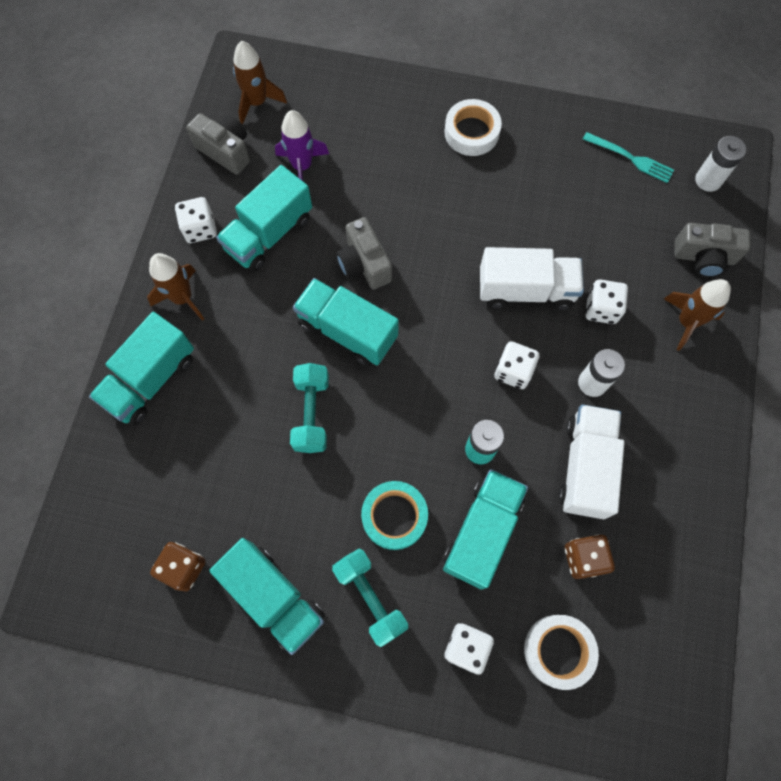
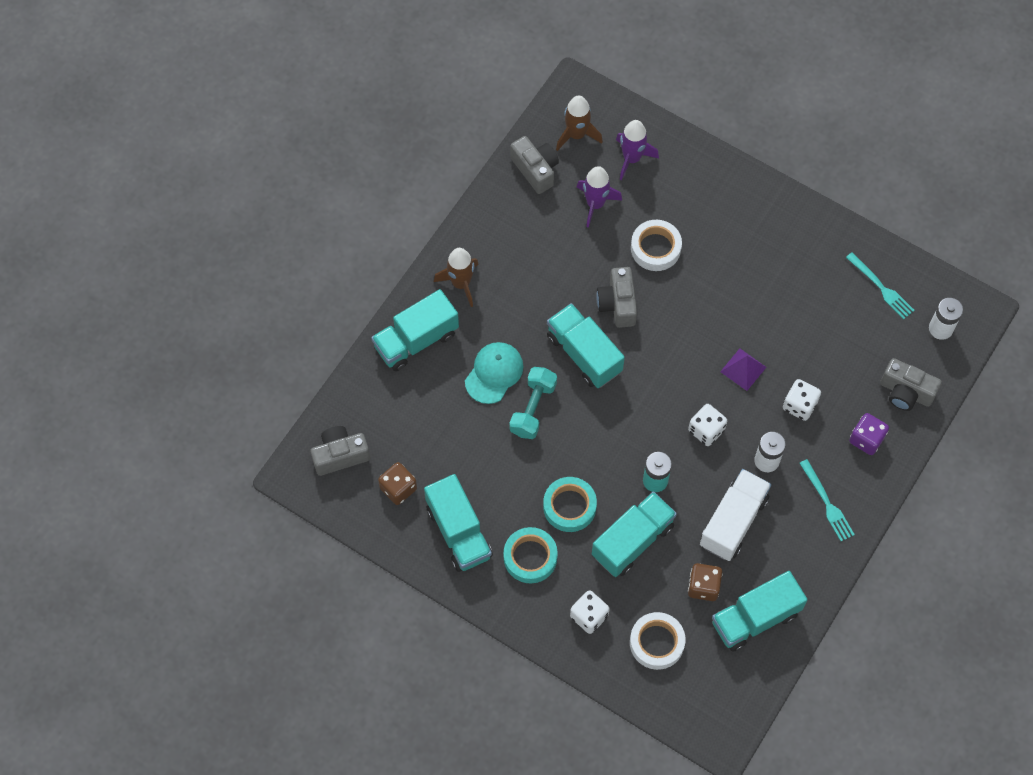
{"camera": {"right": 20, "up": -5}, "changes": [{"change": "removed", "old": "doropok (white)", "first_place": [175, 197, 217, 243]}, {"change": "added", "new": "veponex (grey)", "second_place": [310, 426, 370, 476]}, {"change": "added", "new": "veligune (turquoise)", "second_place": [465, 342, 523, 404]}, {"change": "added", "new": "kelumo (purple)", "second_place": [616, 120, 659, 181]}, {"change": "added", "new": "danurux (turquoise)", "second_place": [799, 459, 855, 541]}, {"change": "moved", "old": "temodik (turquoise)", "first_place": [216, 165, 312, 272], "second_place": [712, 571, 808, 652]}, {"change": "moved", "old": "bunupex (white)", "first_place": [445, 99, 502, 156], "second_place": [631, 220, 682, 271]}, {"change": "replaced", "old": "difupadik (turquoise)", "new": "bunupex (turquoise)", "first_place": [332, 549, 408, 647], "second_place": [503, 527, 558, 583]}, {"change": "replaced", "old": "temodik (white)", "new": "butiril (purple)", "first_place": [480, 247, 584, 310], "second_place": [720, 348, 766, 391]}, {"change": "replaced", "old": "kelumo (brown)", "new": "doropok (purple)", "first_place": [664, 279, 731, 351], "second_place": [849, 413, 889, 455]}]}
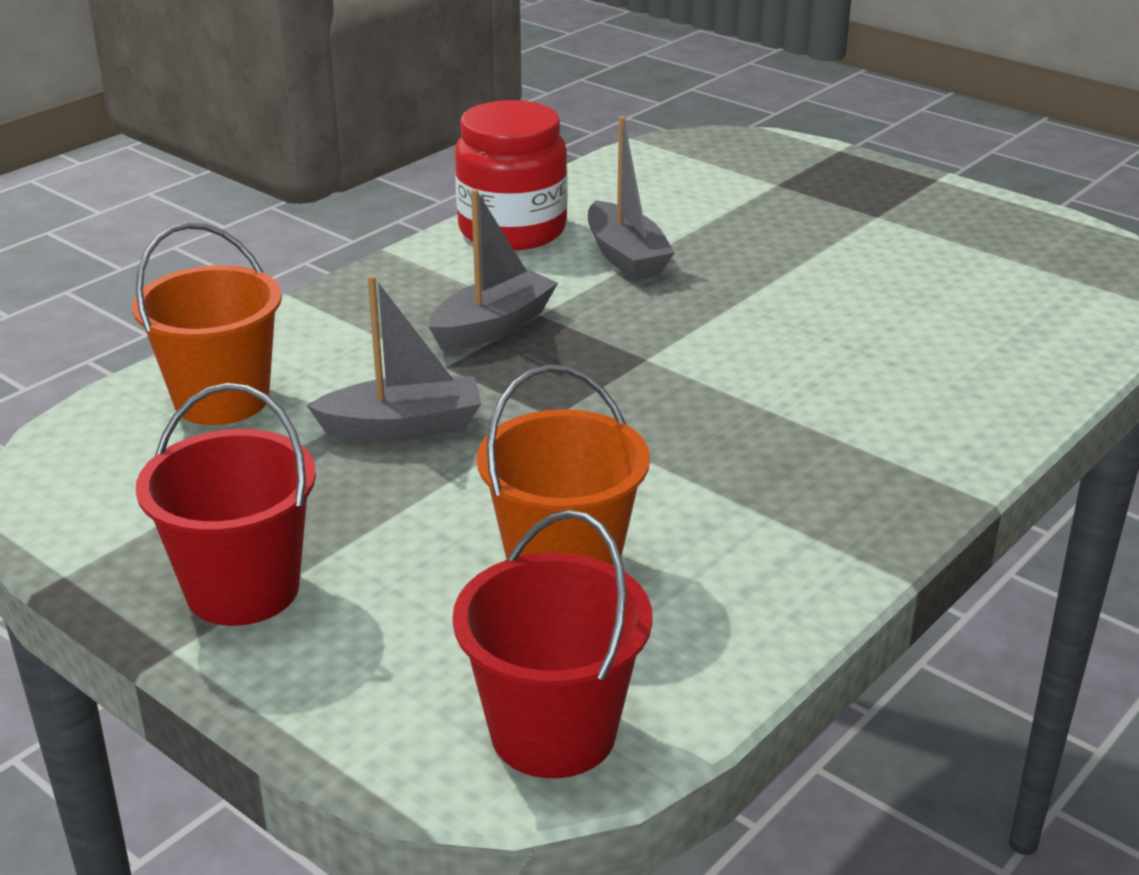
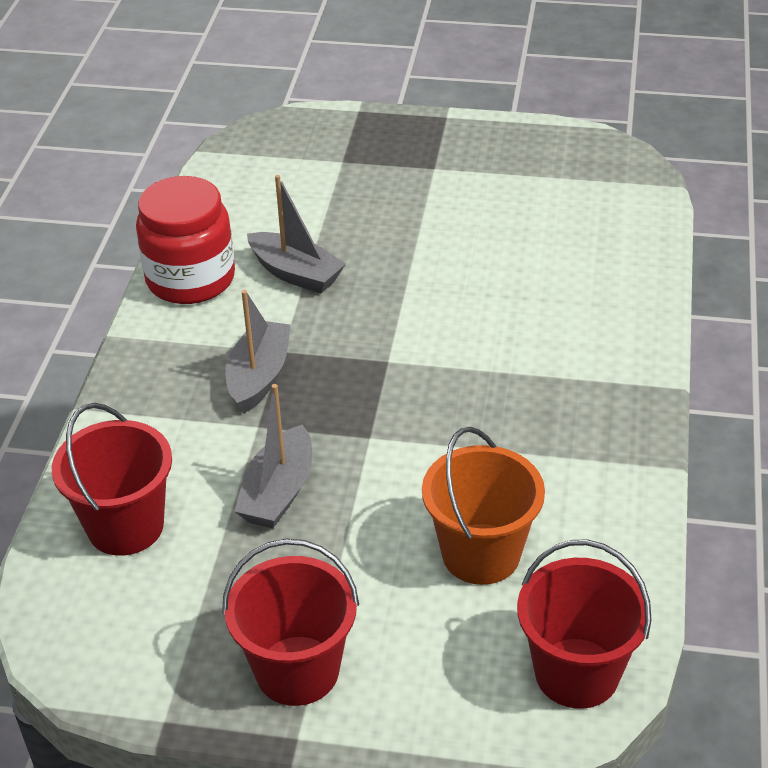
{"camera": {"right": -30, "up": 10}, "changes": [{"change": "recoloured", "old": "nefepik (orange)", "new": "nefepik (red)", "first_place": [132, 222, 282, 425], "second_place": [52, 403, 172, 556]}, {"change": "turned", "old": "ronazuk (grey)", "first_place": [307, 275, 482, 442], "second_place": [234, 384, 312, 528], "degrees": 150}]}
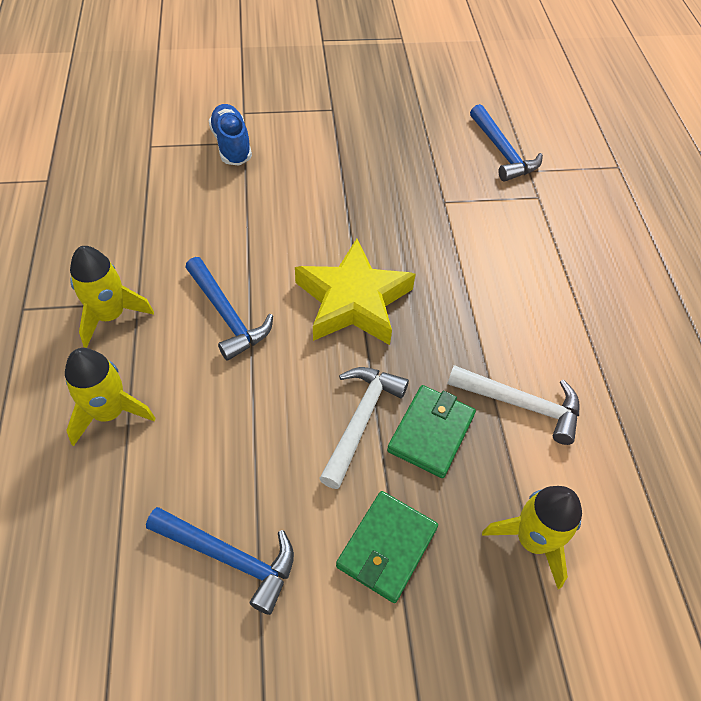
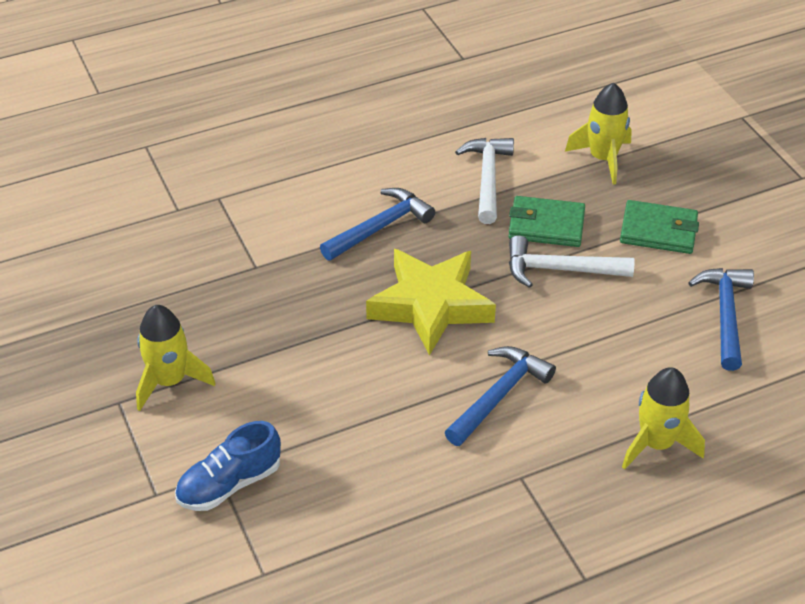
{"camera": {"right": -105, "up": -10}, "changes": [{"change": "moved", "old": "kelumo (yellow)", "first_place": [70, 246, 154, 348], "second_place": [136, 305, 216, 411]}, {"change": "moved", "old": "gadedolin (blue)", "first_place": [470, 104, 543, 182], "second_place": [320, 188, 435, 261]}]}
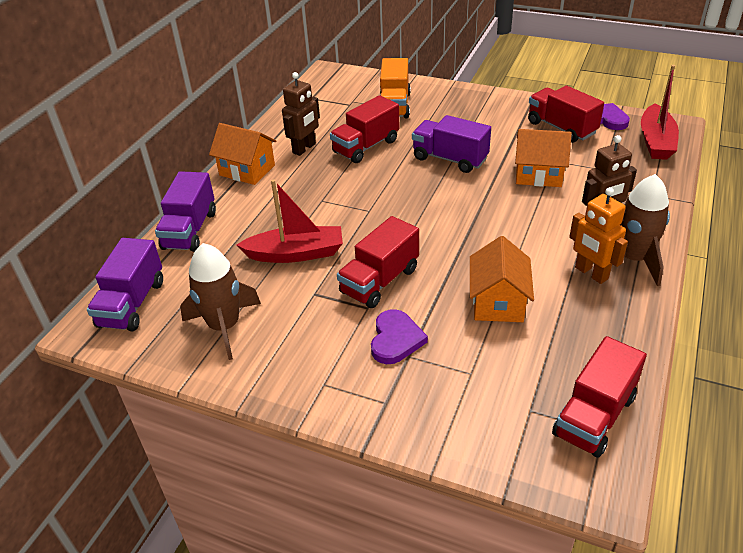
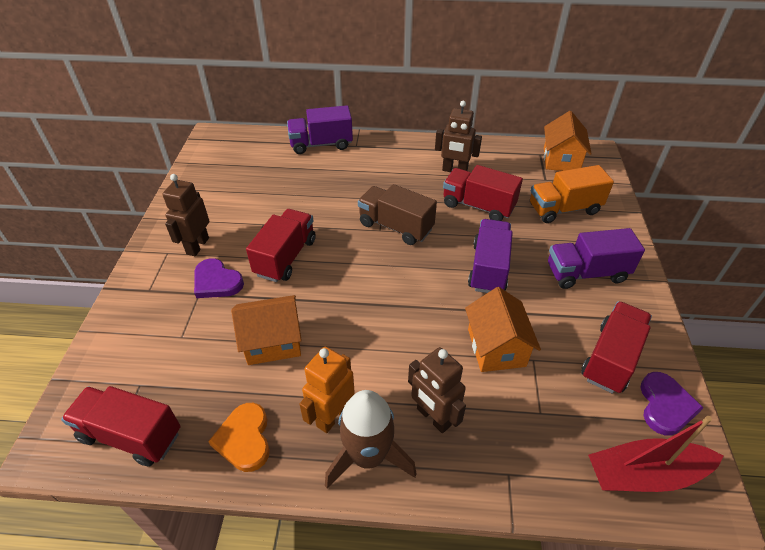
{"camera": {"right": 70, "up": 5}, "changes": [{"change": "removed", "old": "kelumo (brown)", "first_place": [180, 243, 261, 360]}, {"change": "removed", "old": "ronazuk (red)", "first_place": [236, 179, 343, 263]}, {"change": "added", "new": "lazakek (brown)", "second_place": [162, 174, 209, 256]}, {"change": "added", "new": "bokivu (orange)", "second_place": [208, 403, 270, 472]}, {"change": "added", "new": "temodik (brown)", "second_place": [358, 184, 437, 245]}, {"change": "moved", "old": "temodik (purple)", "first_place": [87, 238, 163, 331], "second_place": [548, 228, 645, 289]}, {"change": "moved", "old": "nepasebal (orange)", "first_place": [209, 123, 276, 185], "second_place": [544, 111, 592, 171]}, {"change": "turned", "old": "temodik (red)", "first_place": [337, 216, 419, 308], "second_place": [246, 209, 316, 282], "degrees": 90}, {"change": "turned", "old": "bokivu (purple)", "first_place": [371, 309, 428, 364], "second_place": [194, 258, 244, 298], "degrees": 45}]}
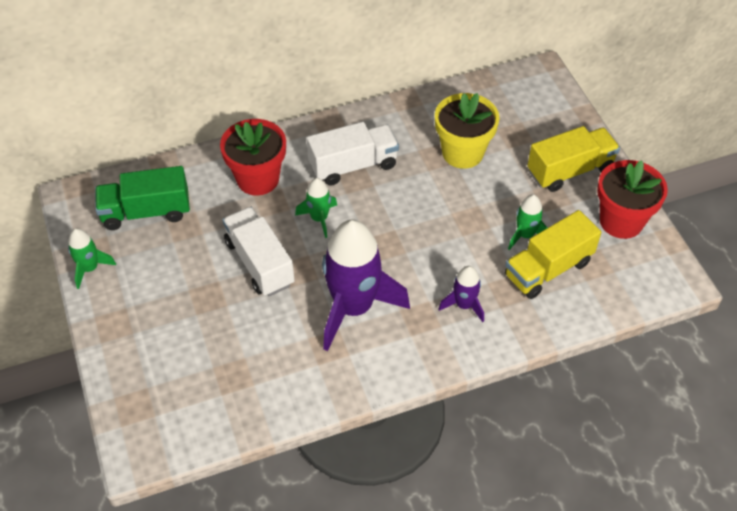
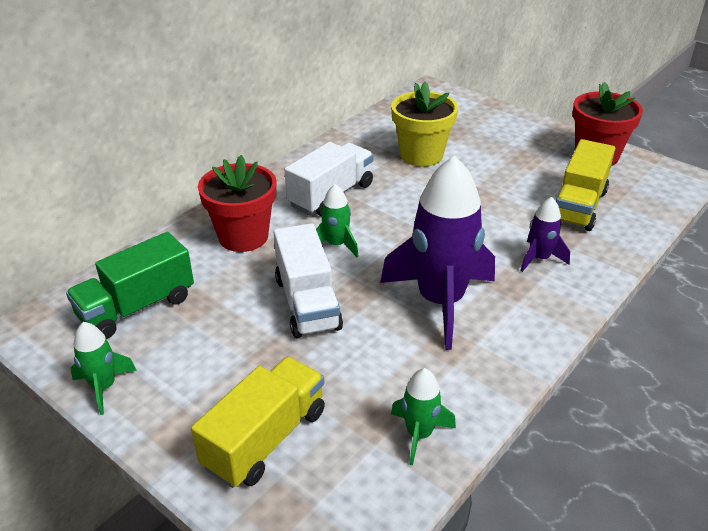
{"camera": {"right": -30, "up": -15}, "changes": [{"change": "moved", "old": "kelumo (green)", "first_place": [508, 195, 547, 250], "second_place": [391, 368, 456, 466]}, {"change": "moved", "old": "temodik (yellow)", "first_place": [527, 126, 620, 192], "second_place": [191, 356, 325, 488]}, {"change": "turned", "old": "temodik (white)", "first_place": [222, 207, 295, 296], "second_place": [274, 223, 343, 338], "degrees": -135}]}
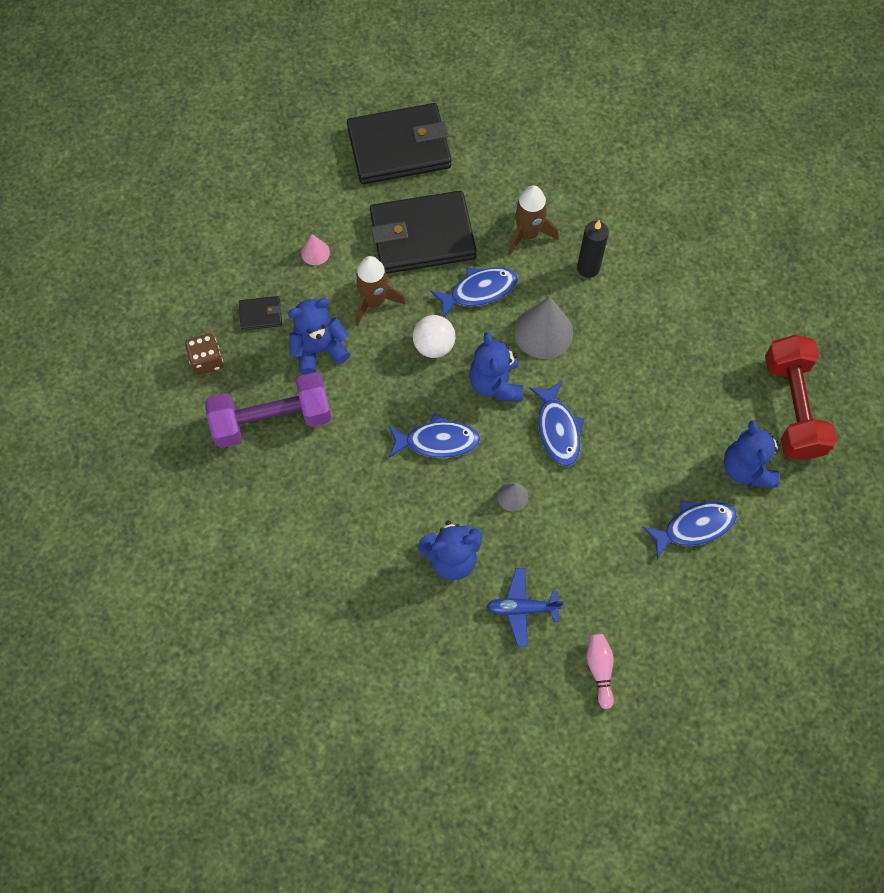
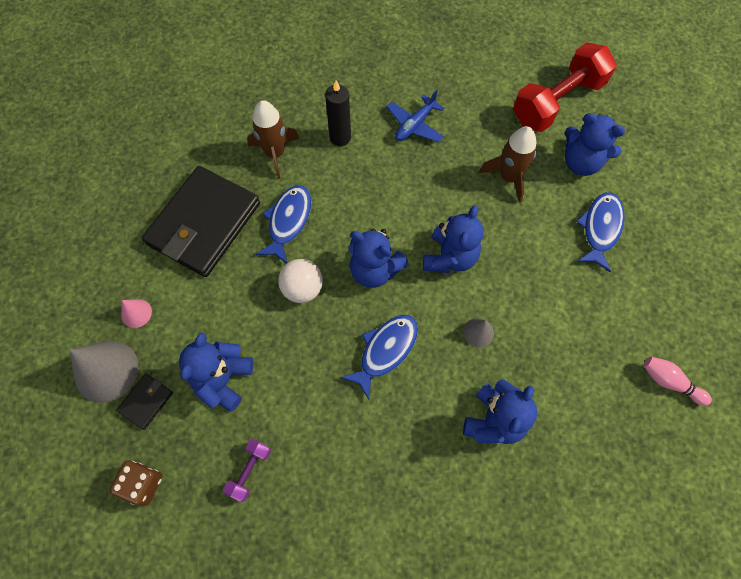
{"camera": {"right": -50, "up": 0}, "changes": [{"change": "removed", "old": "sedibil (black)", "first_place": [347, 103, 452, 184]}, {"change": "moved", "old": "kelumo (brown)", "first_place": [355, 256, 406, 326], "second_place": [479, 126, 537, 203]}, {"change": "moved", "old": "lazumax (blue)", "first_place": [486, 568, 563, 647], "second_place": [387, 90, 444, 142]}, {"change": "moved", "old": "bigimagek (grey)", "first_place": [514, 297, 573, 359], "second_place": [70, 341, 138, 403]}, {"change": "replaced", "old": "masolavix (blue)", "new": "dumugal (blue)", "first_place": [529, 381, 584, 466], "second_place": [423, 205, 484, 273]}, {"change": "turned", "old": "difupadik (red)", "first_place": [765, 335, 837, 460], "second_place": [513, 42, 616, 132], "degrees": -75}, {"change": "resized", "old": "difupadik (purple)", "first_place": [205, 372, 332, 448], "second_place": [223, 439, 271, 502], "factor": 0.44}]}
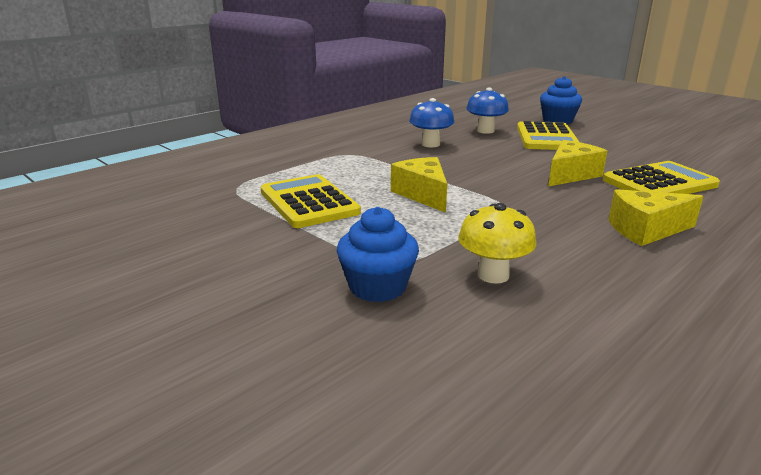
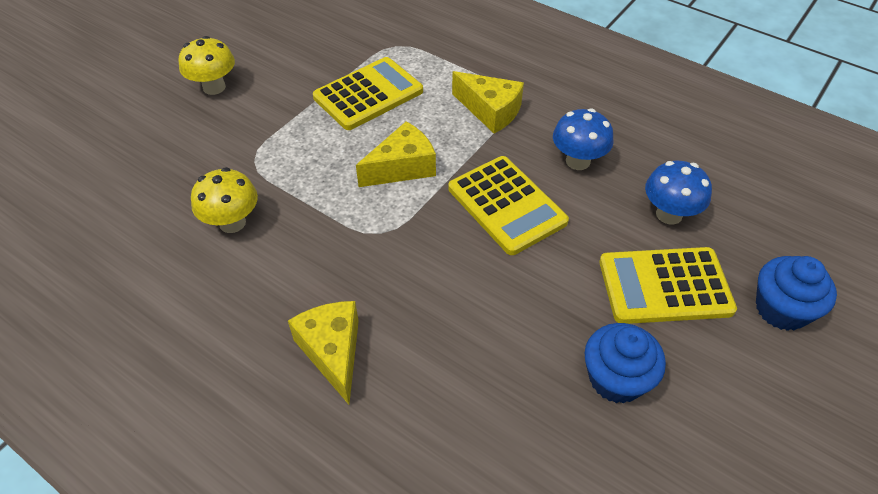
{"camera": {"right": 80, "up": 25}, "changes": [{"change": "added", "new": "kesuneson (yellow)", "second_place": [178, 36, 235, 95]}, {"change": "moved", "old": "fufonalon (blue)", "first_place": [337, 207, 419, 302], "second_place": [585, 323, 666, 403]}, {"change": "moved", "old": "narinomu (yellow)", "first_place": [548, 140, 607, 187], "second_place": [452, 71, 524, 134]}, {"change": "moved", "old": "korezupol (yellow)", "first_place": [603, 161, 720, 194], "second_place": [448, 156, 569, 255]}]}
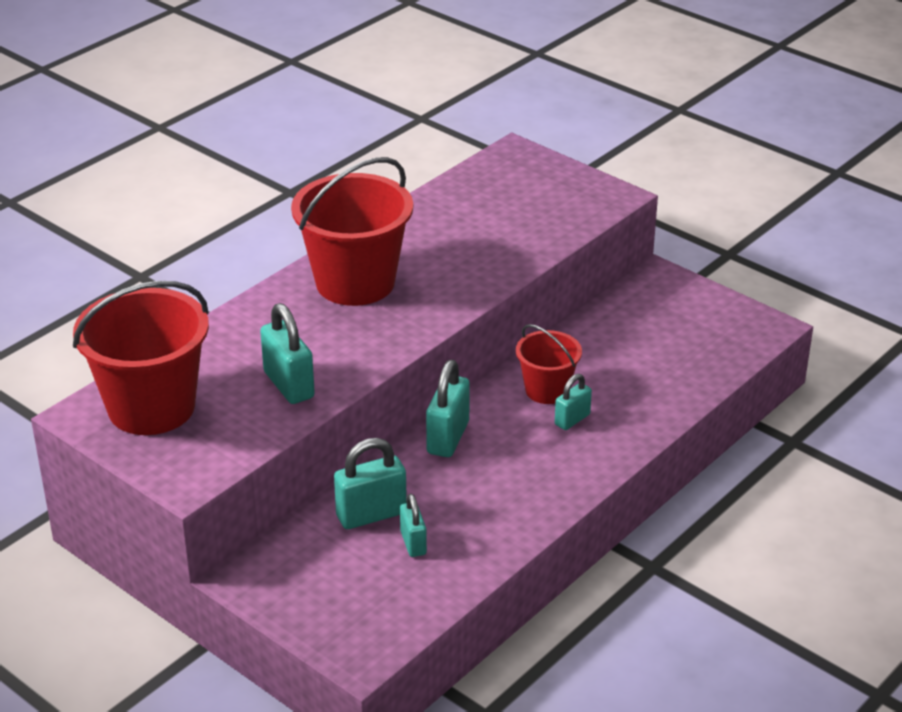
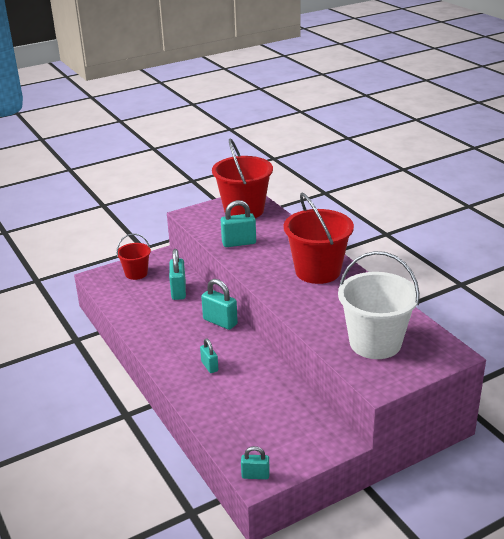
{"camera": {"right": 110, "up": -5}, "changes": [{"change": "added", "new": "nefepik (white)", "second_place": [338, 251, 420, 359]}, {"change": "moved", "old": "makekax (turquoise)", "first_place": [400, 494, 427, 557], "second_place": [241, 446, 270, 479]}, {"change": "moved", "old": "nefepik (red)", "first_place": [516, 324, 582, 404], "second_place": [116, 233, 151, 280]}]}
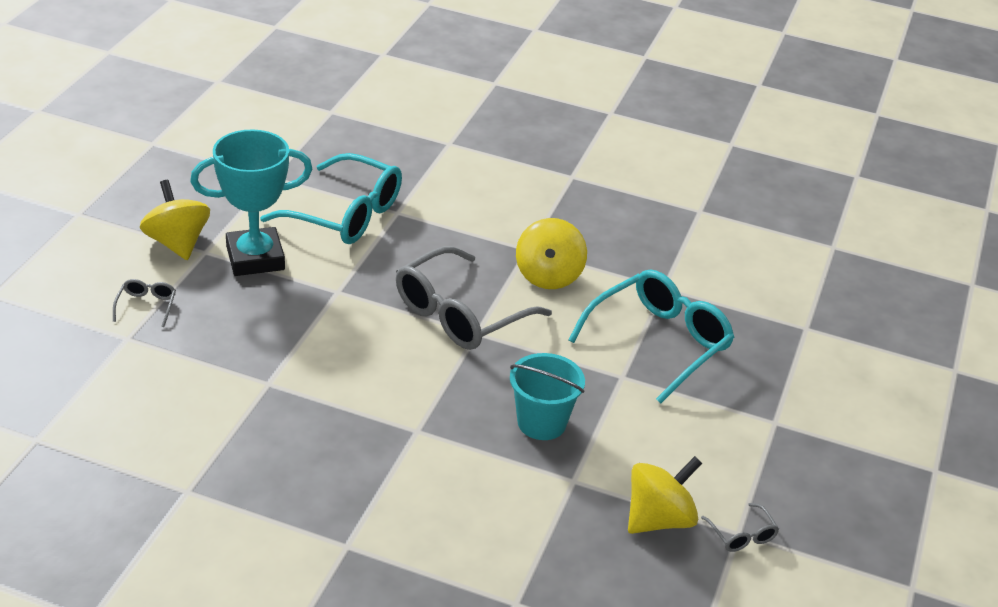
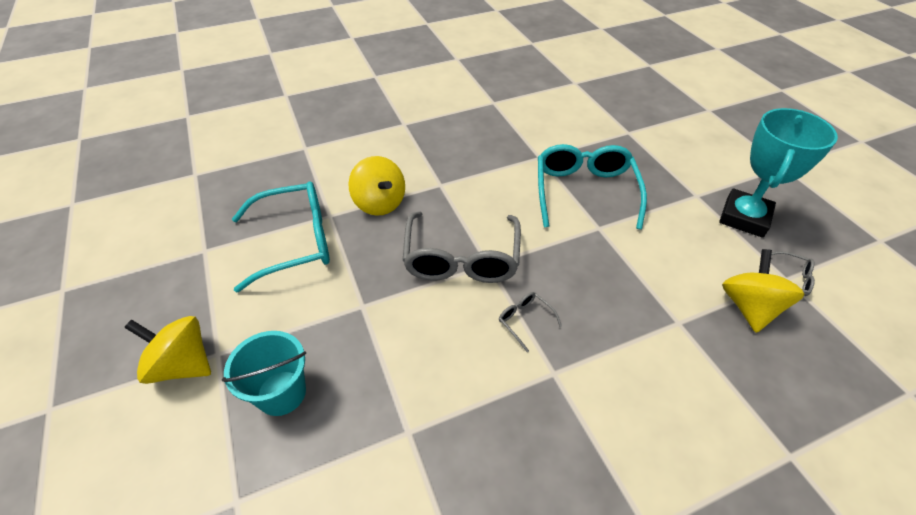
{"camera": {"right": -40, "up": 10}, "changes": [{"change": "moved", "old": "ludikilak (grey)", "first_place": [113, 279, 176, 327], "second_place": [499, 292, 562, 352]}, {"change": "moved", "old": "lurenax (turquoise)", "first_place": [190, 129, 312, 276], "second_place": [719, 108, 838, 238]}, {"change": "moved", "old": "nefepik (turquoise)", "first_place": [510, 353, 585, 440], "second_place": [222, 331, 306, 416]}, {"change": "moved", "old": "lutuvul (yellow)", "first_place": [516, 218, 587, 289], "second_place": [348, 156, 405, 216]}]}
